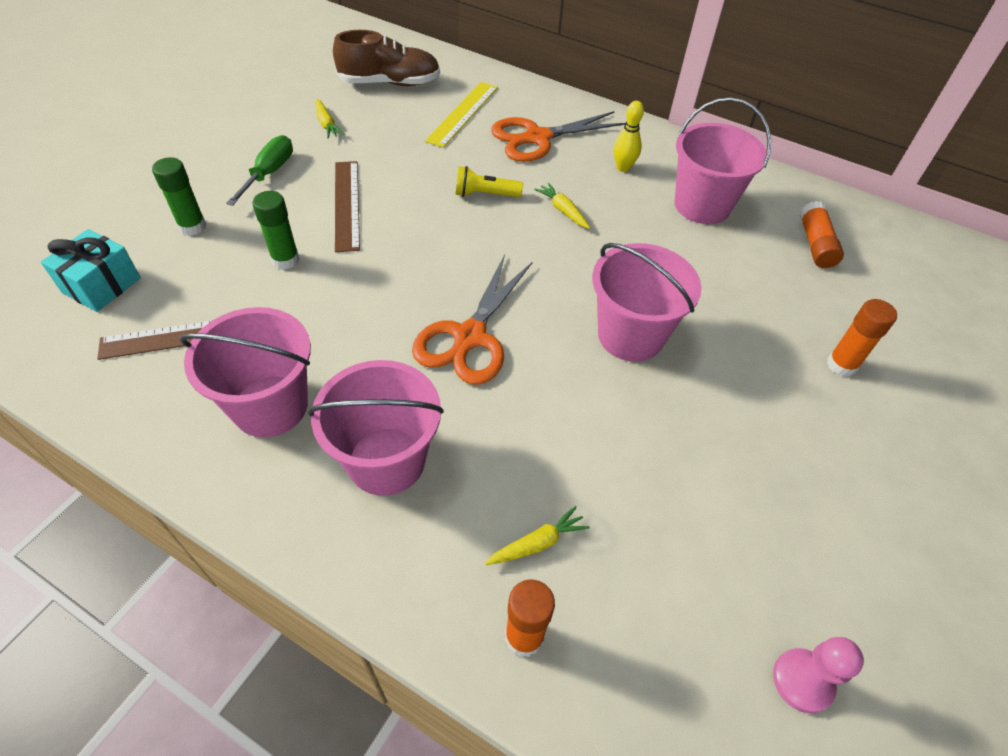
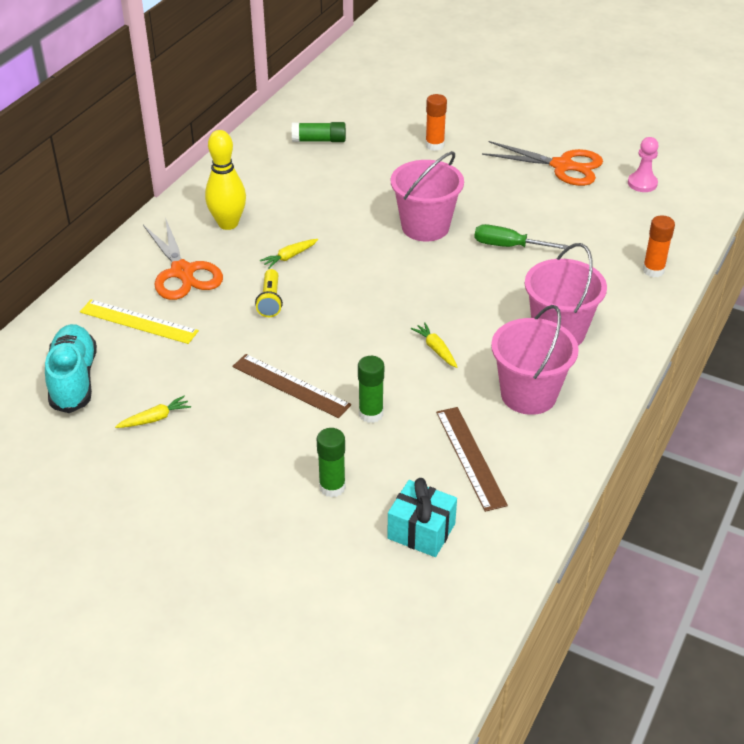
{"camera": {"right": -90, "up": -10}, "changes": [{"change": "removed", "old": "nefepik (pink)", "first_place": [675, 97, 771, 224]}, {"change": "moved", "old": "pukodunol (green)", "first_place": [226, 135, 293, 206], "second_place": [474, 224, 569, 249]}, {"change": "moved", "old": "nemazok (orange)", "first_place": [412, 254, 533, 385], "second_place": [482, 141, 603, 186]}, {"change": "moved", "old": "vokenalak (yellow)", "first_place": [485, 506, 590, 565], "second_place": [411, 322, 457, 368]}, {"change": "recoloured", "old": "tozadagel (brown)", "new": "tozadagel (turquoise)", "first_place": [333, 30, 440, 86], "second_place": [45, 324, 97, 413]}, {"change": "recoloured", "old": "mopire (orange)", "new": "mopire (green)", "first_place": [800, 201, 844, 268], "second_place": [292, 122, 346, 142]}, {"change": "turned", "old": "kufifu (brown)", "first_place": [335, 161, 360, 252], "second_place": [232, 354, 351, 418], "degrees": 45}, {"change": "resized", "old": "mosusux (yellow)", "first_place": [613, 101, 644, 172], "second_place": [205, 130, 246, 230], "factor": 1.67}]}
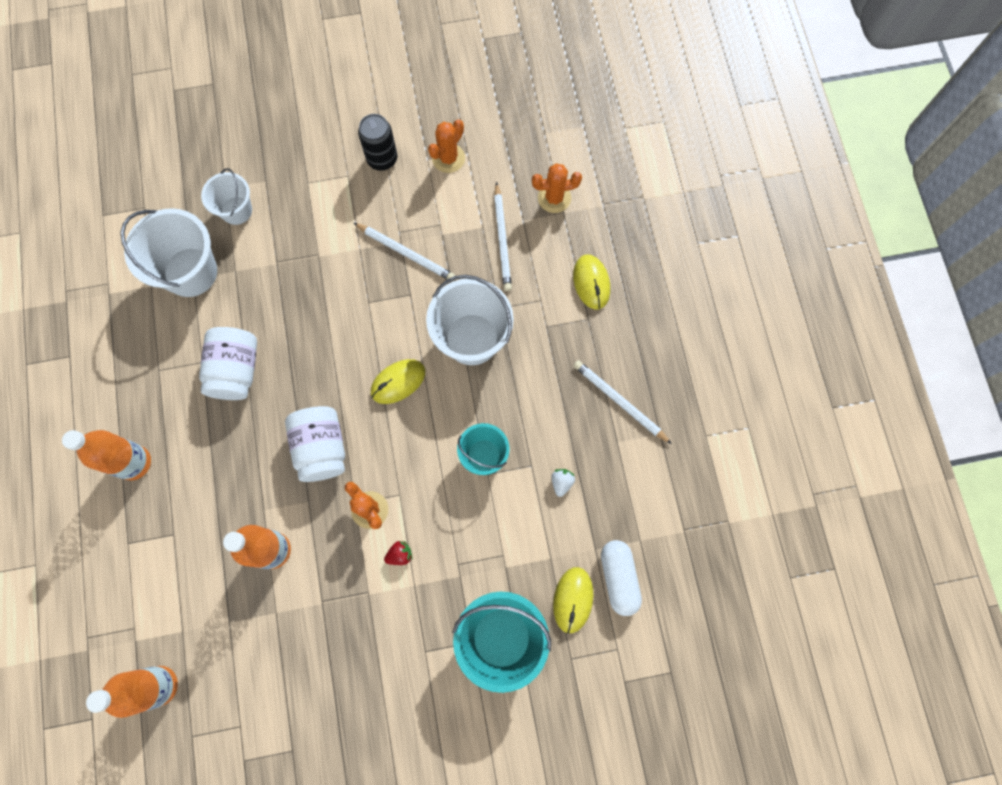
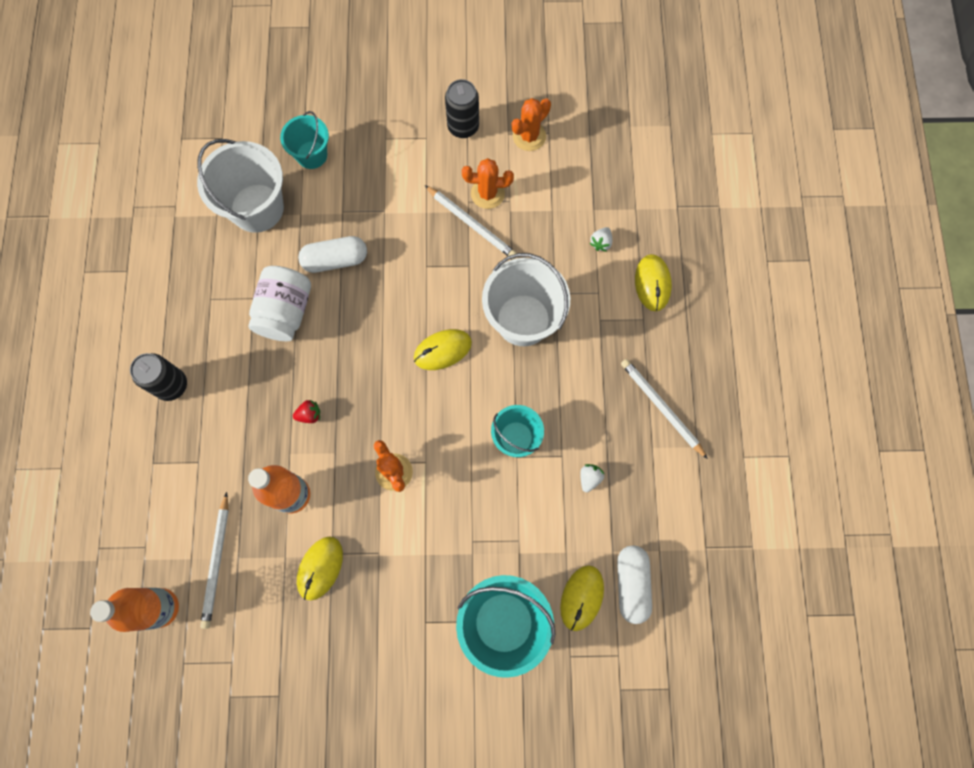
{"camera": {"right": 10, "up": 0}, "changes": [{"change": "removed", "old": "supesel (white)", "first_place": [285, 406, 345, 482]}, {"change": "added", "new": "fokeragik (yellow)", "second_place": [297, 536, 343, 601]}, {"change": "added", "new": "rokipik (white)", "second_place": [298, 236, 367, 273]}, {"change": "added", "new": "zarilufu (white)", "second_place": [590, 227, 612, 252]}, {"change": "moved", "old": "zarilufu (red)", "first_place": [384, 541, 412, 565], "second_place": [293, 400, 320, 423]}, {"change": "moved", "old": "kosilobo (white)", "first_place": [494, 182, 512, 291], "second_place": [200, 492, 229, 629]}, {"change": "moved", "old": "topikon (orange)", "first_place": [532, 163, 582, 213], "second_place": [462, 158, 514, 209]}, {"change": "replaced", "old": "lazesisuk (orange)", "new": "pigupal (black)", "first_place": [62, 430, 151, 480], "second_place": [130, 353, 187, 401]}, {"change": "recoloured", "old": "nefepik (white)", "new": "nefepik (turquoise)", "first_place": [201, 168, 252, 225], "second_place": [280, 111, 329, 169]}]}
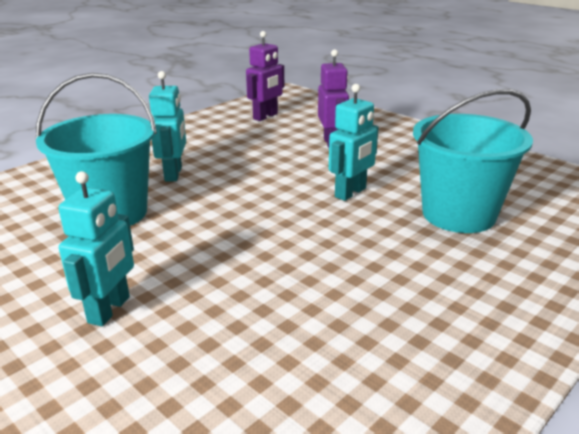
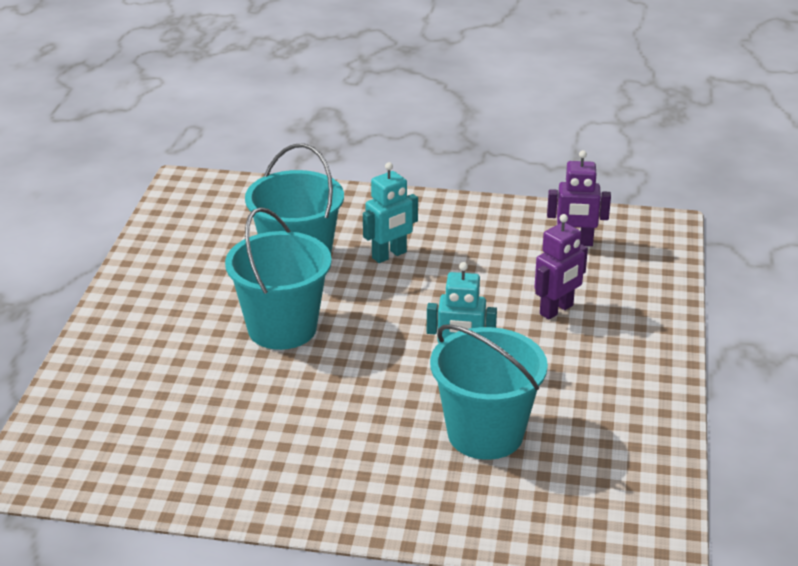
{"camera": {"right": 55, "up": 5}, "changes": [{"change": "removed", "old": "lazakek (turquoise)", "first_place": [58, 171, 134, 326]}, {"change": "added", "new": "nefepik (turquoise)", "second_place": [225, 207, 332, 350]}]}
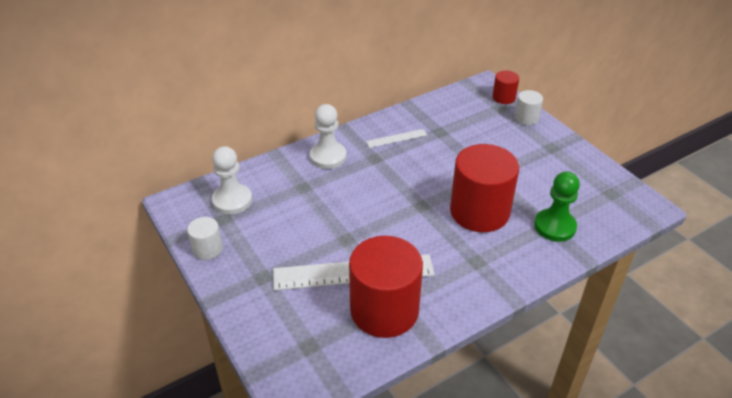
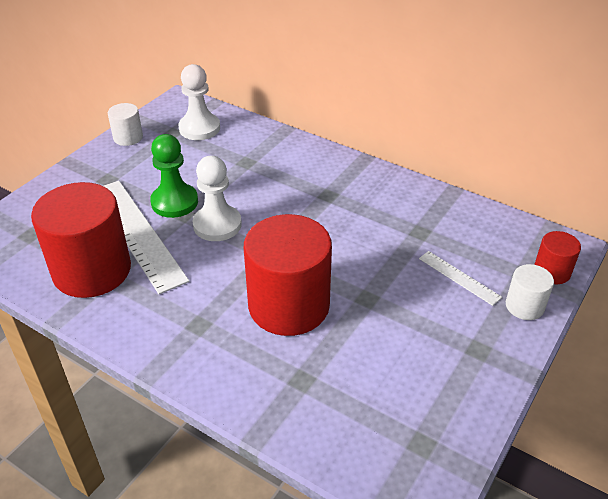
{"camera": {"right": 65, "up": 0}, "changes": [{"change": "moved", "old": "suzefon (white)", "first_place": [310, 104, 346, 169], "second_place": [192, 156, 242, 241]}, {"change": "moved", "old": "kufifu (white)", "first_place": [366, 129, 427, 148], "second_place": [419, 251, 502, 306]}, {"change": "moved", "old": "suzefon (green)", "first_place": [534, 171, 580, 242], "second_place": [150, 134, 198, 218]}]}
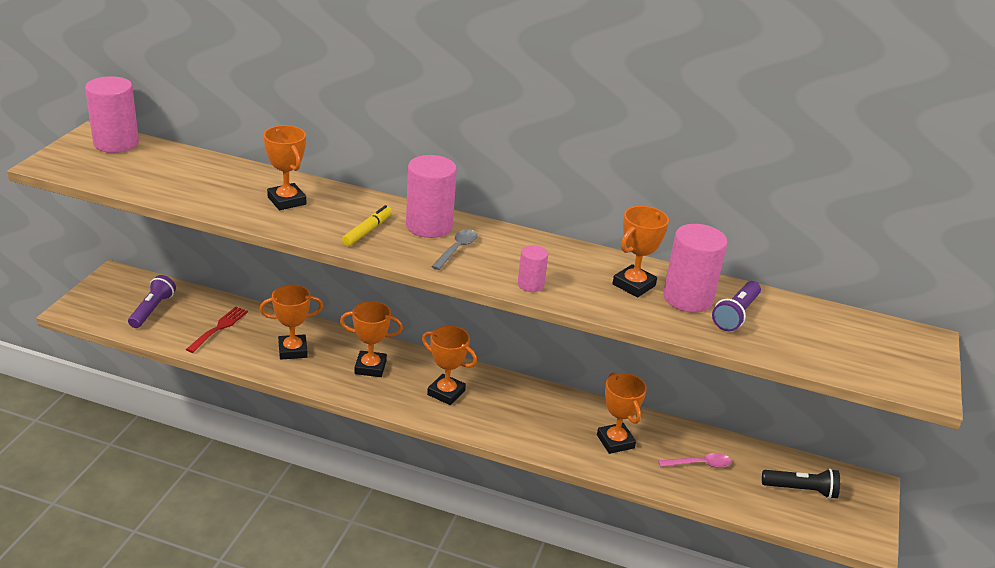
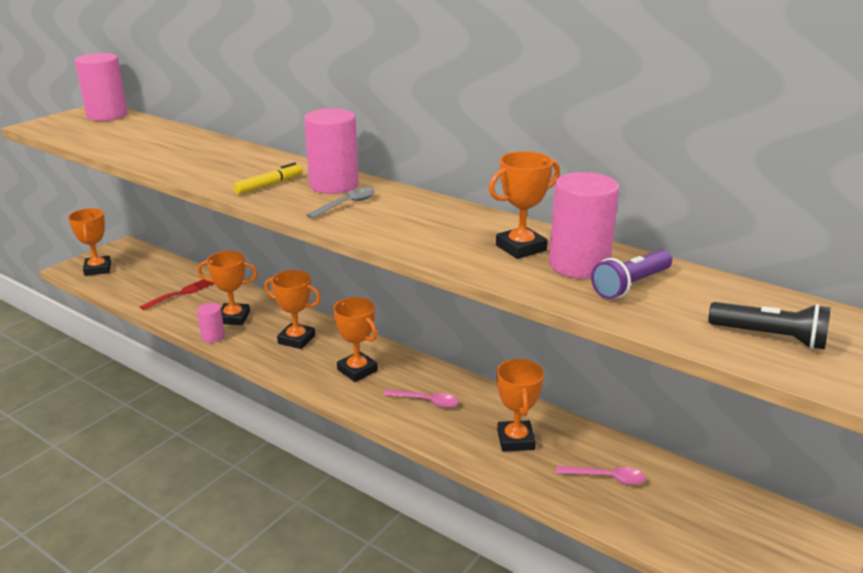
{"camera": {"right": 20, "up": -5}, "changes": [{"change": "removed", "old": "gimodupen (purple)", "first_place": [128, 275, 176, 328]}, {"change": "added", "new": "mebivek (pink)", "second_place": [383, 389, 459, 408]}, {"change": "moved", "old": "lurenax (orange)", "first_place": [264, 125, 306, 210], "second_place": [68, 208, 111, 276]}, {"change": "moved", "old": "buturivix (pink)", "first_place": [518, 245, 548, 292], "second_place": [197, 303, 225, 343]}, {"change": "moved", "old": "gimodupen (black)", "first_place": [762, 469, 840, 499], "second_place": [708, 302, 831, 349]}]}
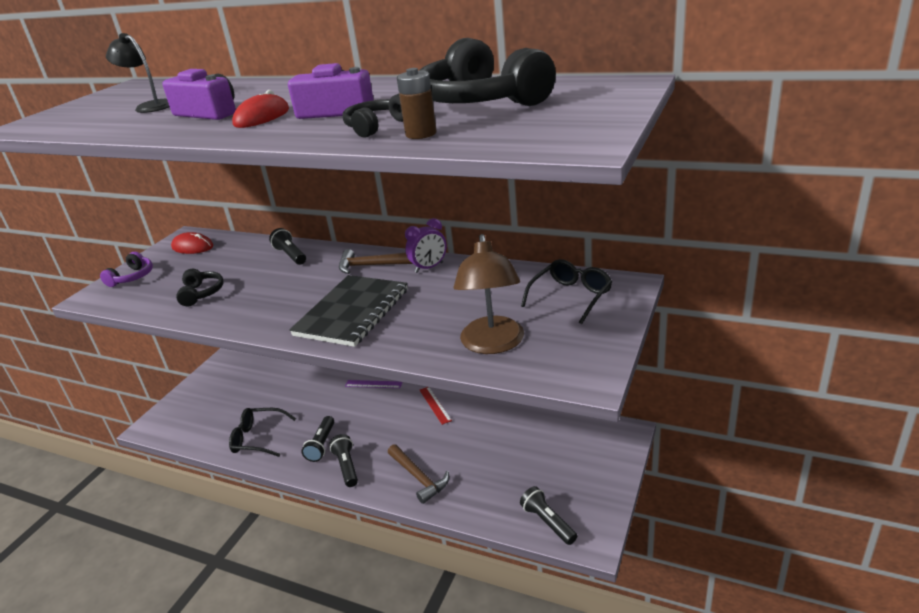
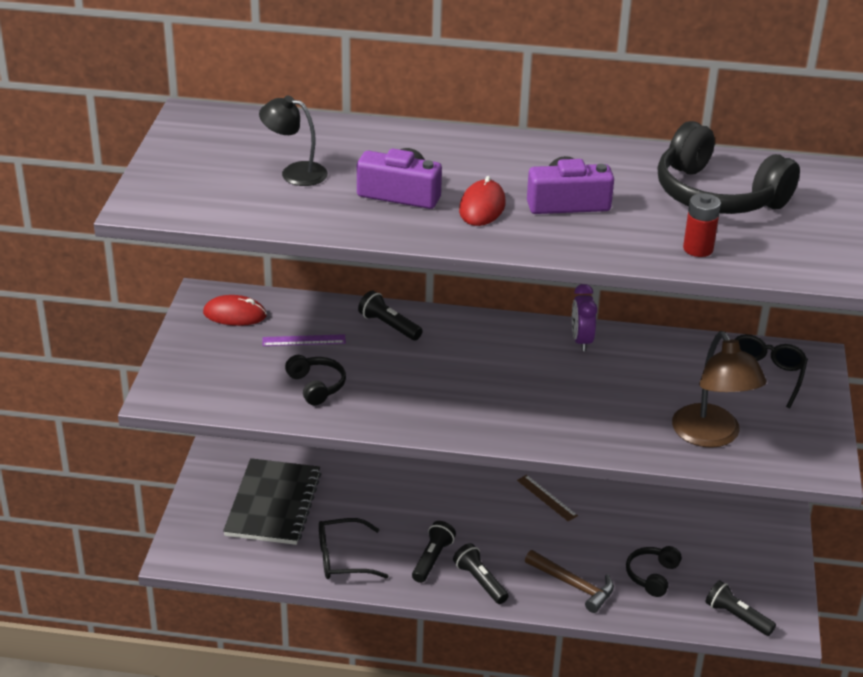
{"camera": {"right": -20, "up": 5}, "changes": [{"change": "removed", "old": "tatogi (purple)", "first_place": [100, 252, 153, 287]}, {"change": "removed", "old": "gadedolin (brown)", "first_place": [339, 249, 413, 274]}, {"change": "moved", "old": "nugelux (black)", "first_place": [289, 275, 408, 347], "second_place": [223, 458, 322, 545]}, {"change": "moved", "old": "tatogi (black)", "first_place": [342, 93, 403, 138], "second_place": [626, 546, 682, 597]}, {"change": "moved", "old": "kufifu (purple)", "first_place": [345, 380, 403, 388], "second_place": [262, 334, 346, 346]}, {"change": "recoloured", "old": "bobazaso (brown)", "new": "bobazaso (red)", "first_place": [397, 68, 437, 139], "second_place": [683, 193, 721, 257]}, {"change": "recoloured", "old": "kufifu (red)", "new": "kufifu (brown)", "first_place": [420, 387, 452, 425], "second_place": [517, 475, 578, 522]}, {"change": "turned", "old": "gimodupen (black)", "first_place": [301, 416, 334, 462], "second_place": [412, 521, 456, 583], "degrees": -150}, {"change": "turned", "old": "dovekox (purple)", "first_place": [405, 218, 447, 273], "second_place": [572, 284, 597, 351], "degrees": 135}]}
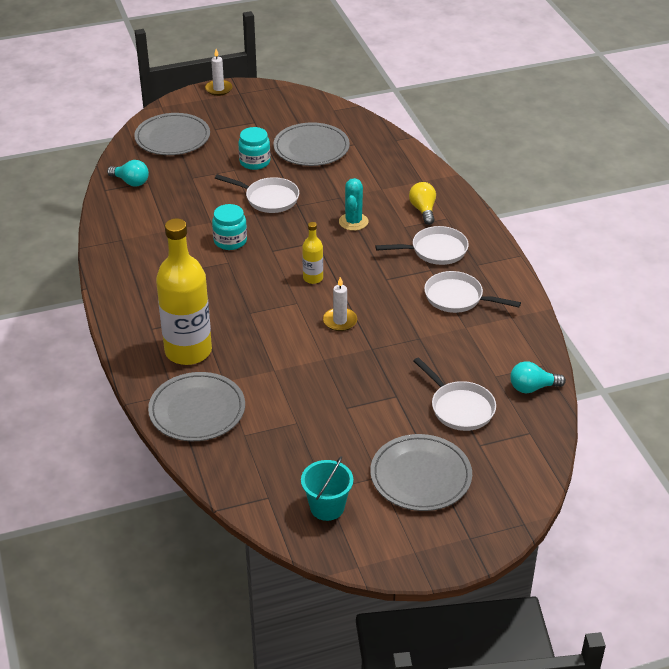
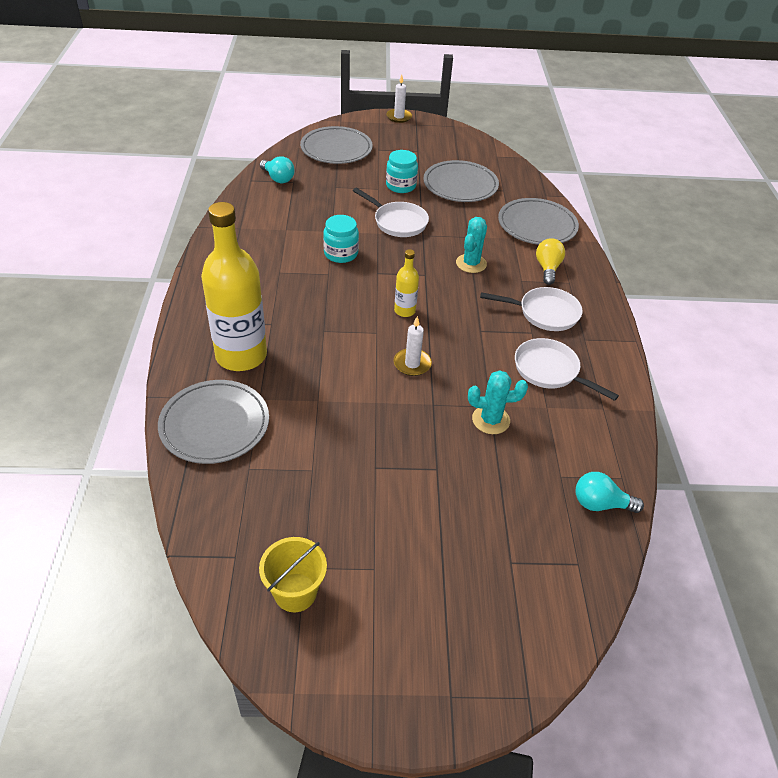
{"camera": {"right": 15, "up": 5}, "changes": [{"change": "removed", "old": "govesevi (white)", "first_place": [413, 357, 496, 431]}, {"change": "added", "new": "topikon (turquoise)", "second_place": [468, 370, 528, 434]}, {"change": "moved", "old": "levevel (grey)", "first_place": [370, 434, 472, 511], "second_place": [498, 198, 579, 245]}, {"change": "recoloured", "old": "nefepik (turquoise)", "new": "nefepik (yellow)", "first_place": [301, 456, 353, 521], "second_place": [259, 537, 327, 612]}]}
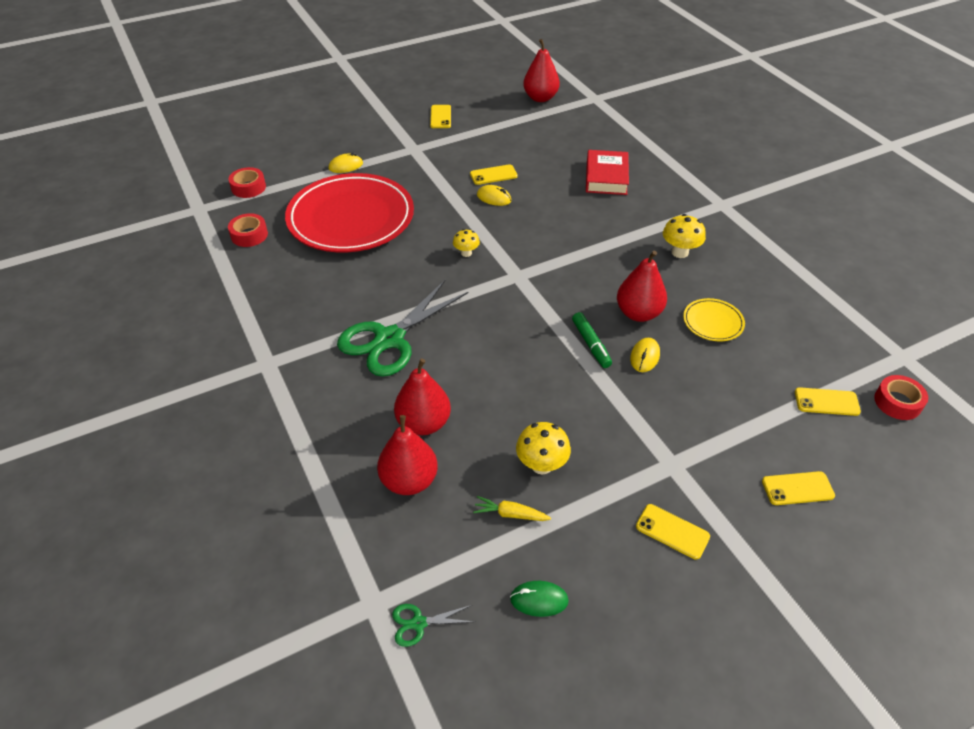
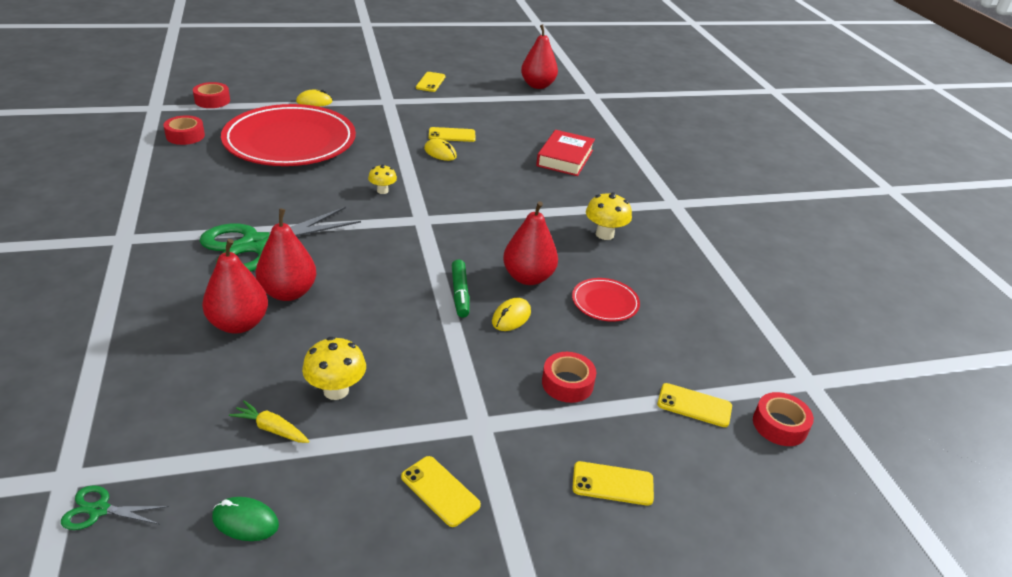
{"camera": {"right": 10, "up": -10}, "changes": [{"change": "added", "new": "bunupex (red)", "second_place": [542, 352, 596, 403]}, {"change": "moved", "old": "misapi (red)", "first_place": [377, 415, 438, 495], "second_place": [256, 208, 316, 301]}, {"change": "recoloured", "old": "levevel (yellow)", "new": "levevel (red)", "first_place": [683, 298, 745, 341], "second_place": [572, 278, 640, 322]}]}
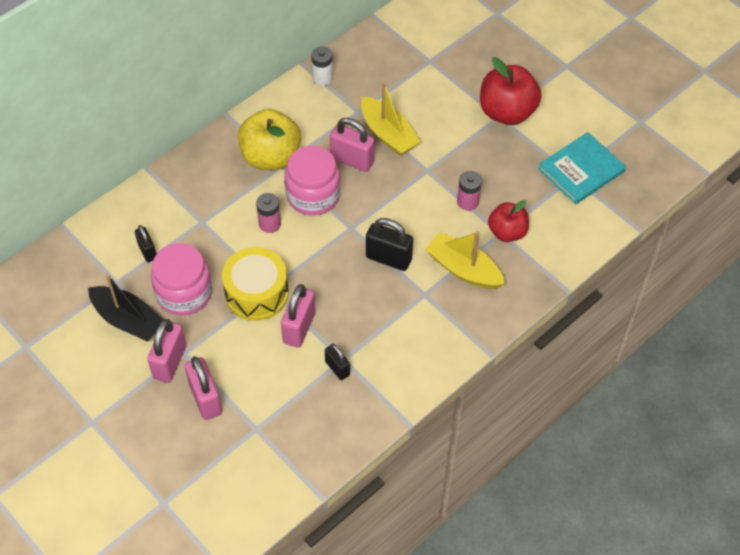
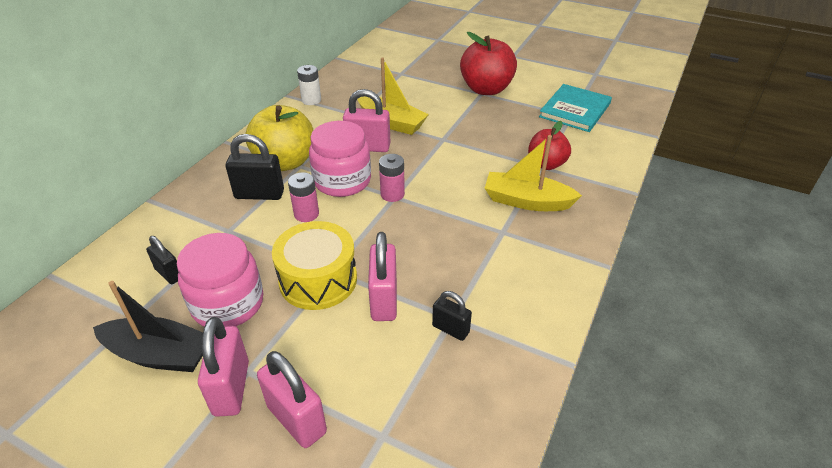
{"camera": {"right": -20, "up": -15}, "changes": [{"change": "moved", "old": "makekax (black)", "first_place": [366, 218, 413, 271], "second_place": [226, 134, 284, 200]}, {"change": "moved", "old": "bobazaso (pink)", "first_place": [457, 171, 482, 211], "second_place": [379, 154, 405, 202]}]}
